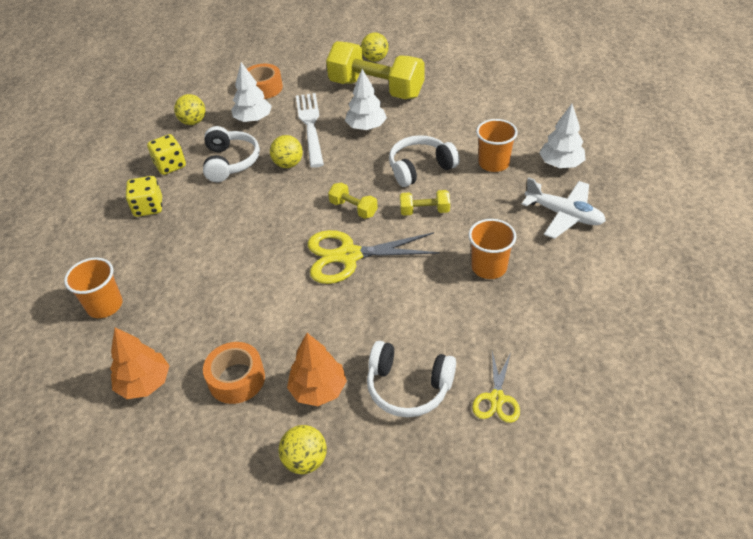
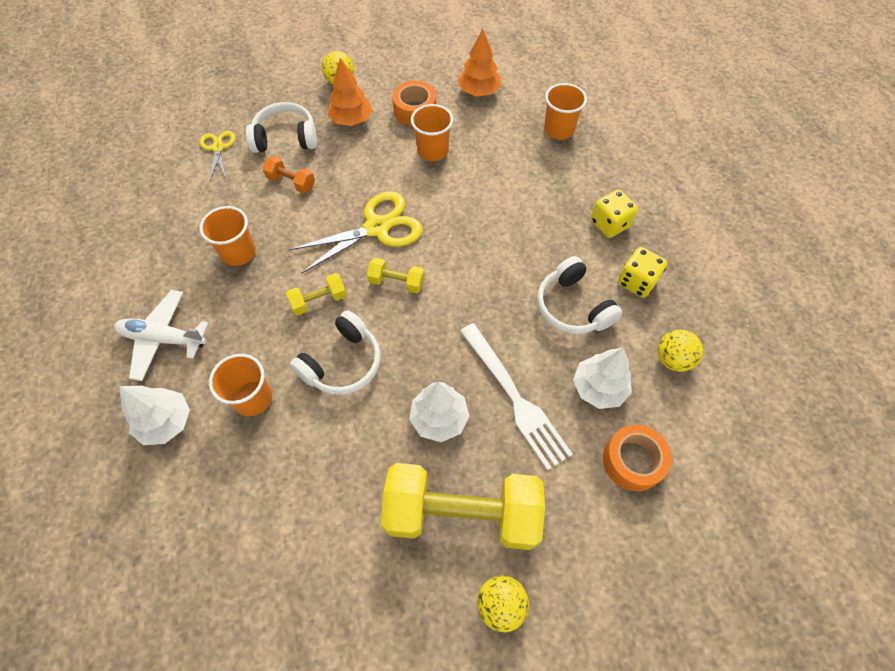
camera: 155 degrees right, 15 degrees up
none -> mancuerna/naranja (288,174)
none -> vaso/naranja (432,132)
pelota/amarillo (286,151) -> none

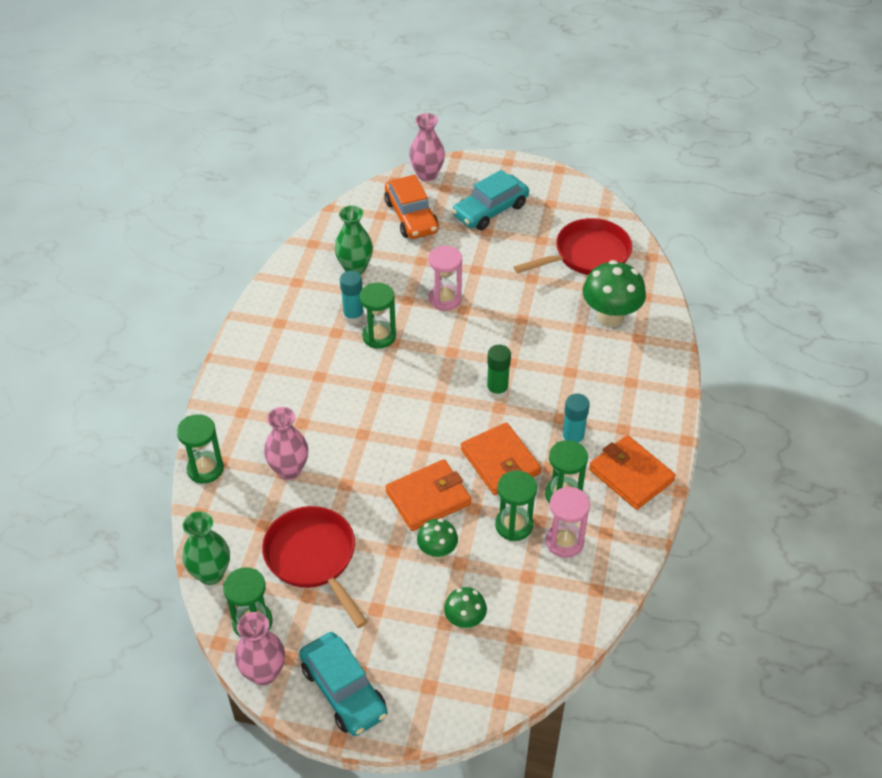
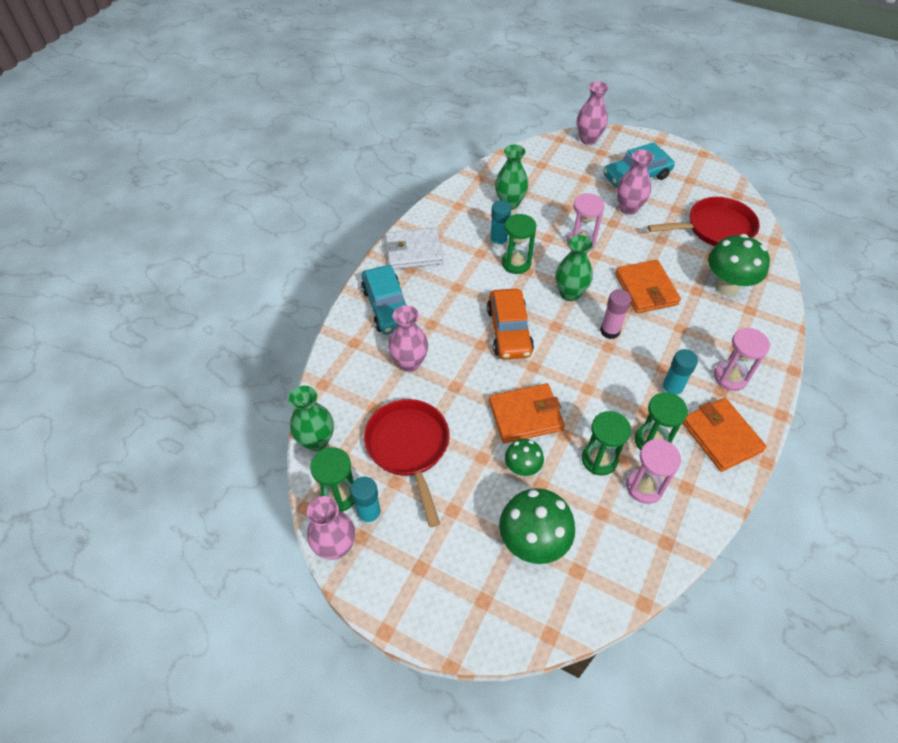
camera: 15 degrees right, 5 degrees up
none -> barra de pegamento/turquesa (365,501)
coche/turquesa (343,684) -> coche/turquesa (383,299), shifted
none -> cartera/blanco (414,248)
coche/naranja (411,207) -> coche/naranja (510,324), shifted
seta/verde (465,608) -> seta/verde (537,526), x1.77
none -> florero/verde (574,268)
barra de pegamento/verde (499,372) -> barra de pegamento/rosa (615,314)
cartera/naranja (501,459) -> cartera/naranja (648,286), shifted
none -> florero/rosa (635,182)
none -> reloj de arena/rosa (742,359)
reloj de arena/verde (200,449) -> none

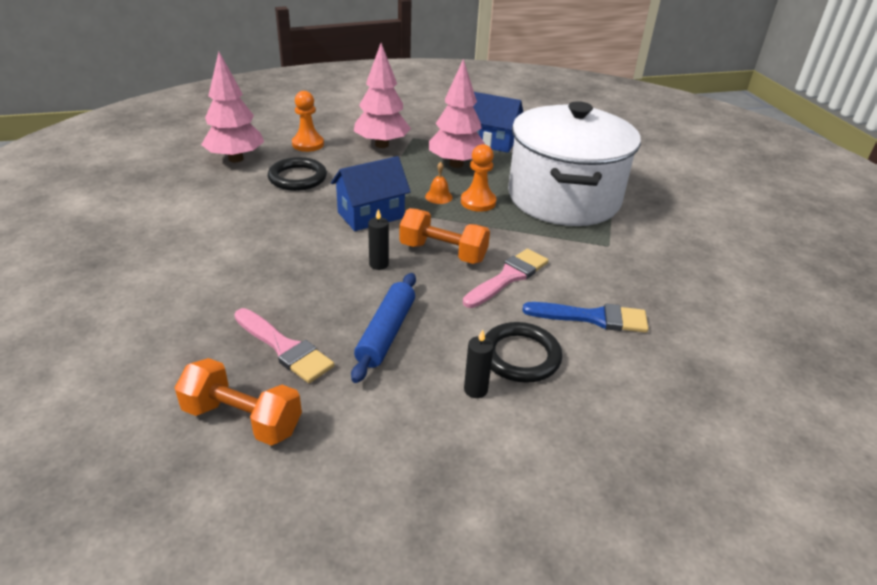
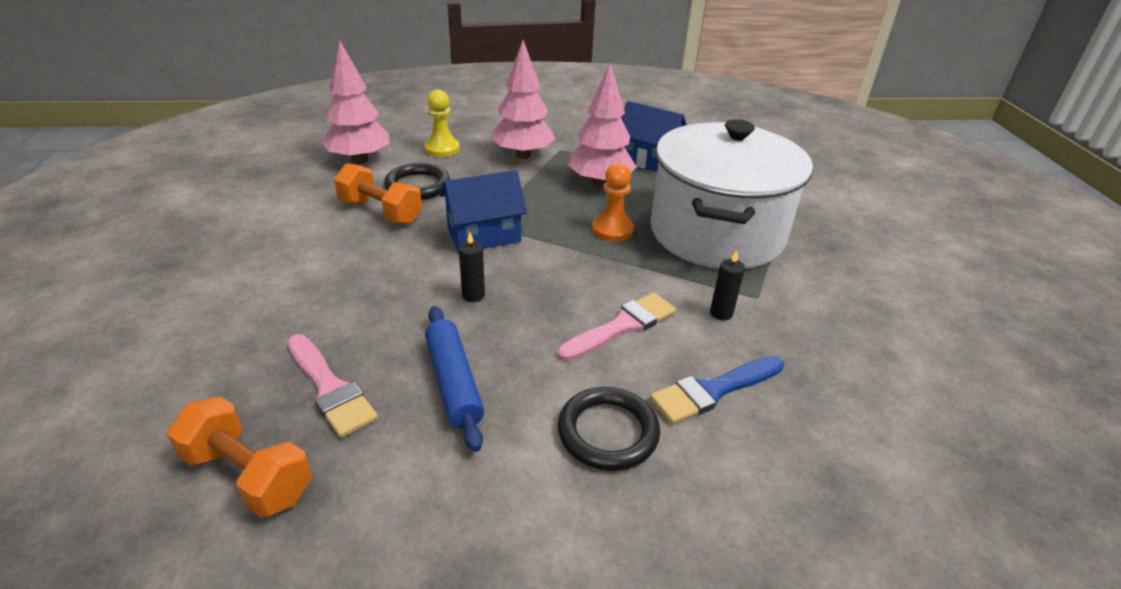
camera: 10 degrees right, 0 degrees up
mancuerna/naranja (444,236) -> mancuerna/naranja (378,193), shifted
peón/naranja (308,121) -> peón/amarillo (442,123)
rodillo/azul (383,328) -> rodillo/azul (454,379), 45 degrees counterclockwise
pincel/azul (586,317) -> pincel/azul (717,390), 135 degrees clockwise
vela/negro (479,364) -> vela/negro (727,285), shifted
campana/naranja (439,183) -> none

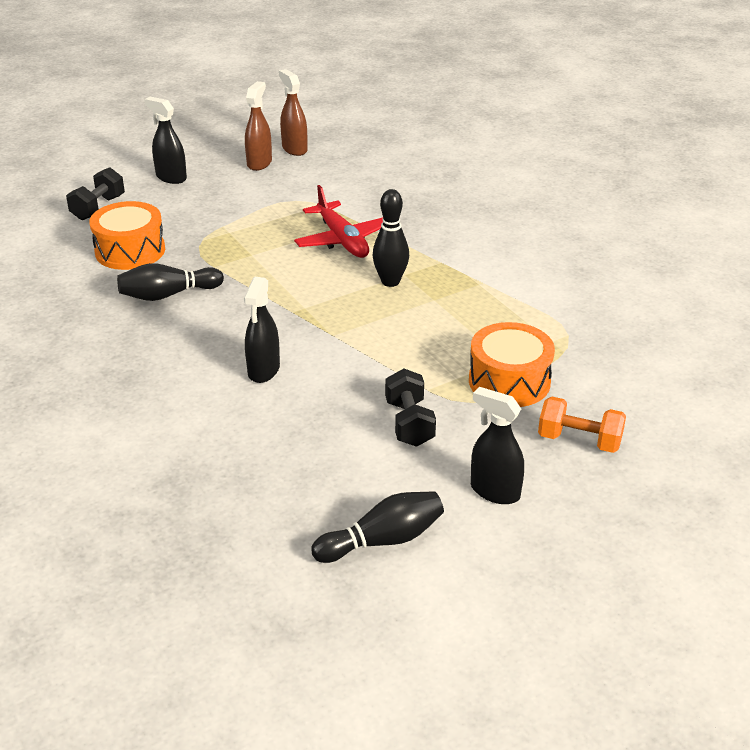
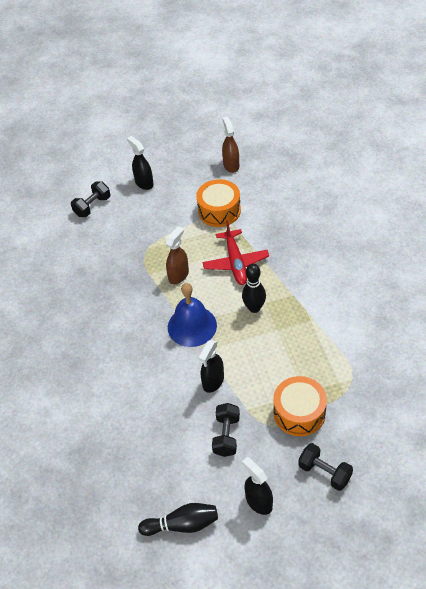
camera: 20 degrees right, 15 degrees up
pulverizador/marrón (258,126) -> pulverizador/marrón (177,255), shifted
none -> campana/azul (192,315)
tambor/naranja (127,235) -> tambor/naranja (218,203), shifted
pulverizador/negro (262,330) -> pulverizador/negro (211,366), shifted
mancuerna/naranja (582,425) -> mancuerna/negro (325,467)
bolo/negro (170,282) -> none

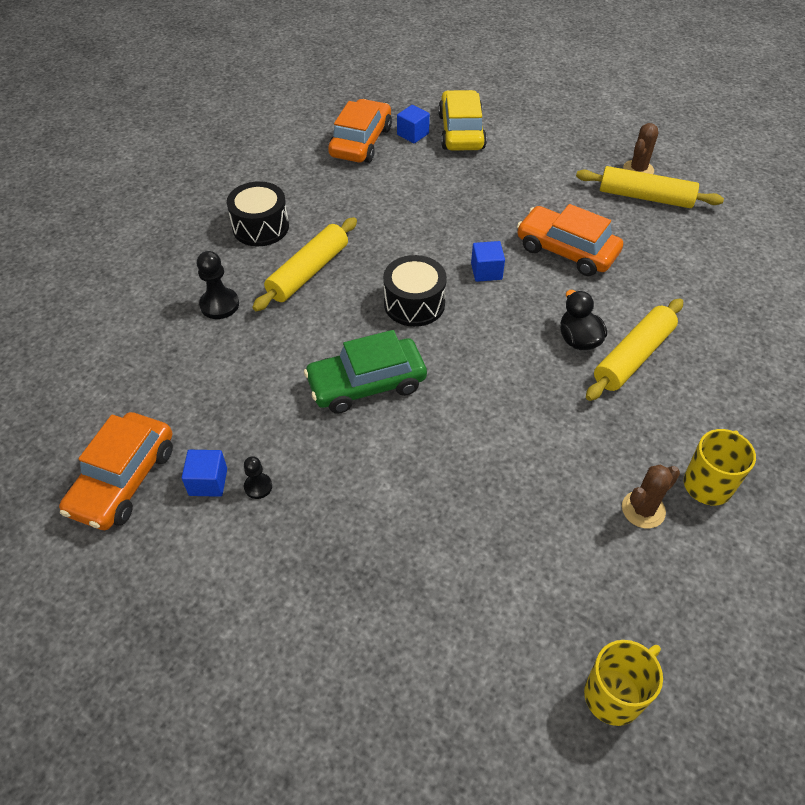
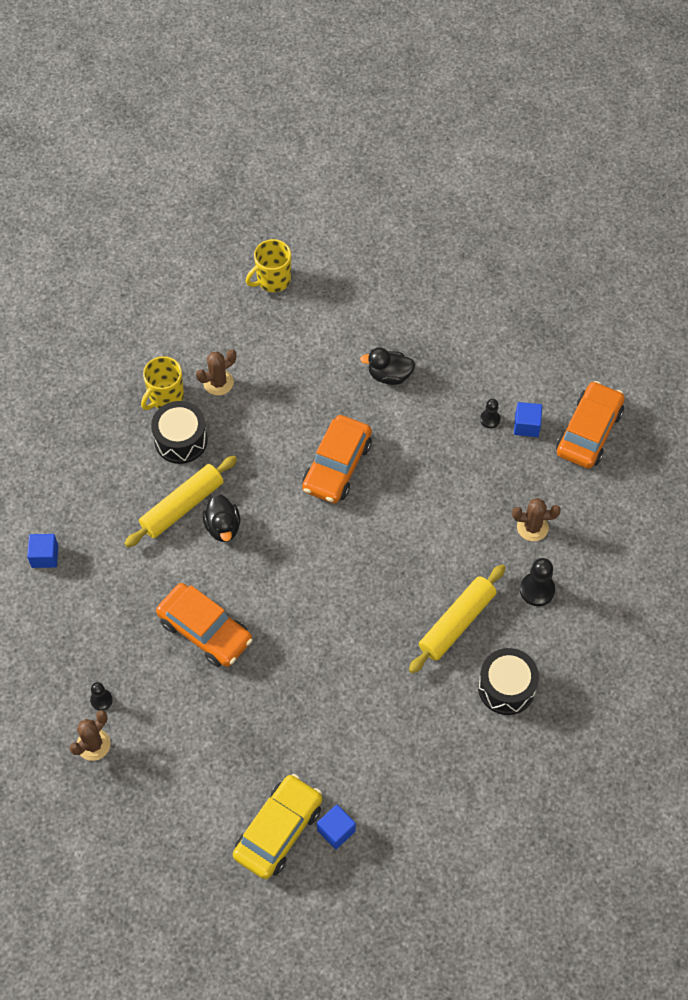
camera: 175 degrees left, 10 degrees up
cubo/azul (488,261) -> cubo/azul (42,551), shifted
rodillo/amarillo (650,187) -> peón/negro (101,696)
tambor/negro (415,291) -> tambor/negro (179,432), shifted
coche/amarillo (462,120) -> coche/amarillo (277,826), 150 degrees counterclockwise
coche/naranja (360,131) -> coche/naranja (337,459), shifted
none -> pato/negro (387,366)
none -> cactus/marrón (536,519)
coche/verde (365,372) -> none

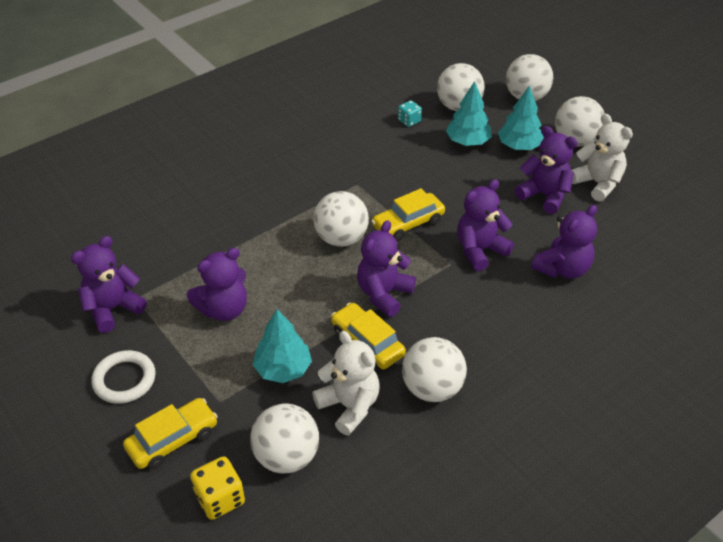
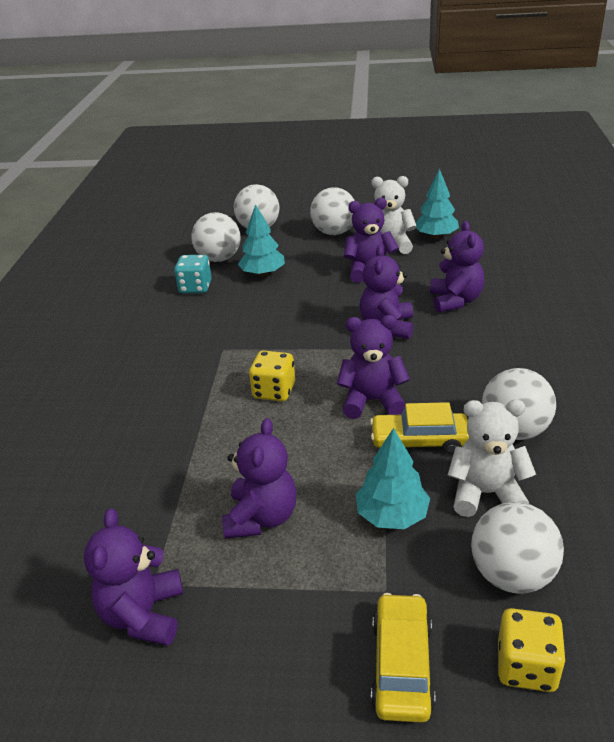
camera: 45 degrees left, 10 degrees down
dado/turquesa (410,113) -> dado/turquesa (193,274), x1.54
pelota/blanco (341,219) -> dado/amarillo (272,375)
osito/morado (386,268) -> osito/morado (373,367), 105 degrees clockwise
árbol/turquesa (521,117) -> árbol/turquesa (437,203), shifted
anillo/blanco (123,377) -> none
coche/amarillo (408,214) -> none

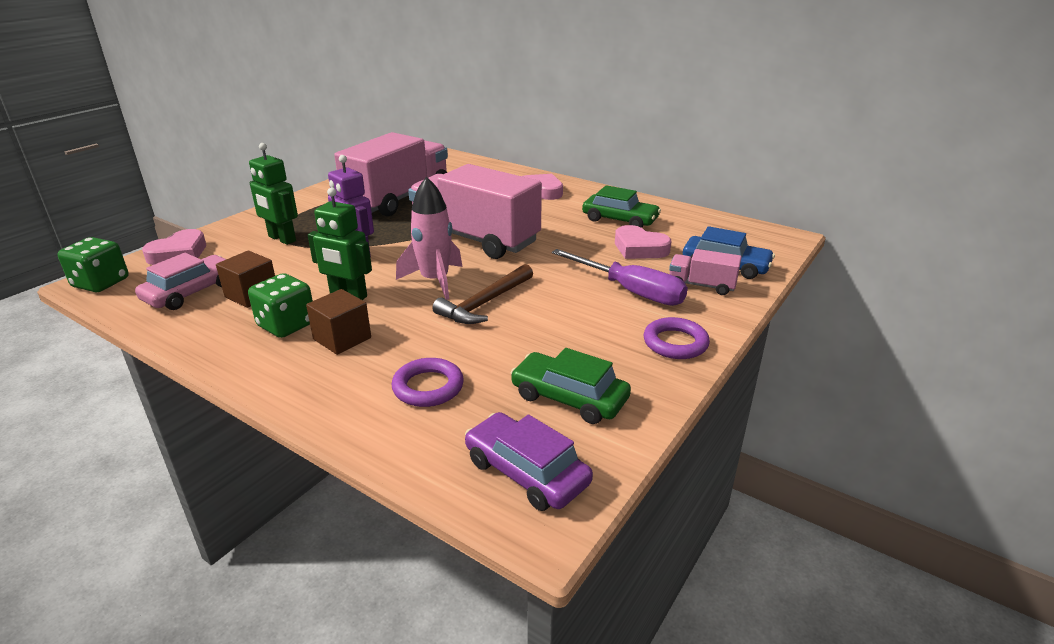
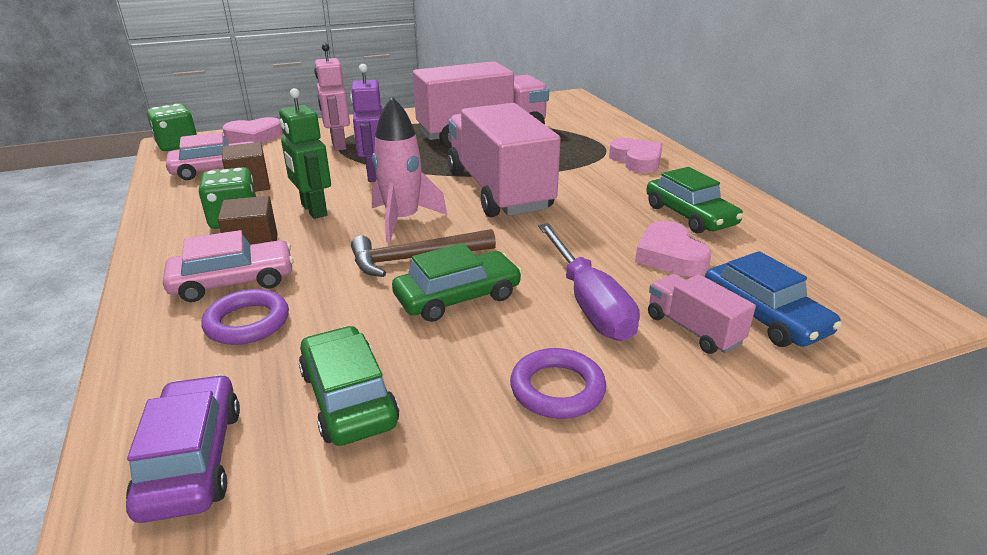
camera: 35 degrees right, 0 degrees up
none -> coche/rosa (228,266)
robot/verde (273,194) -> robot/rosa (332,97)
none -> coche/verde (457,282)

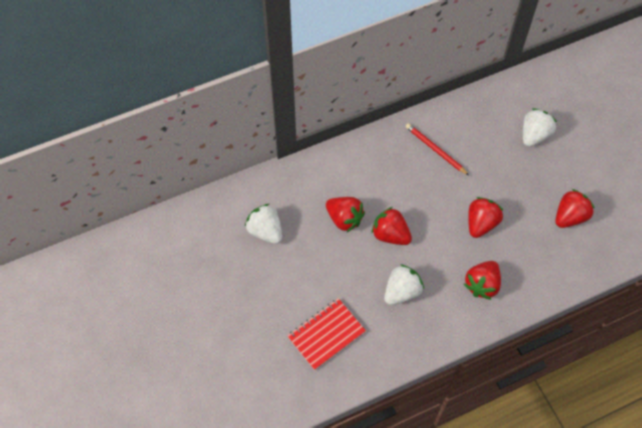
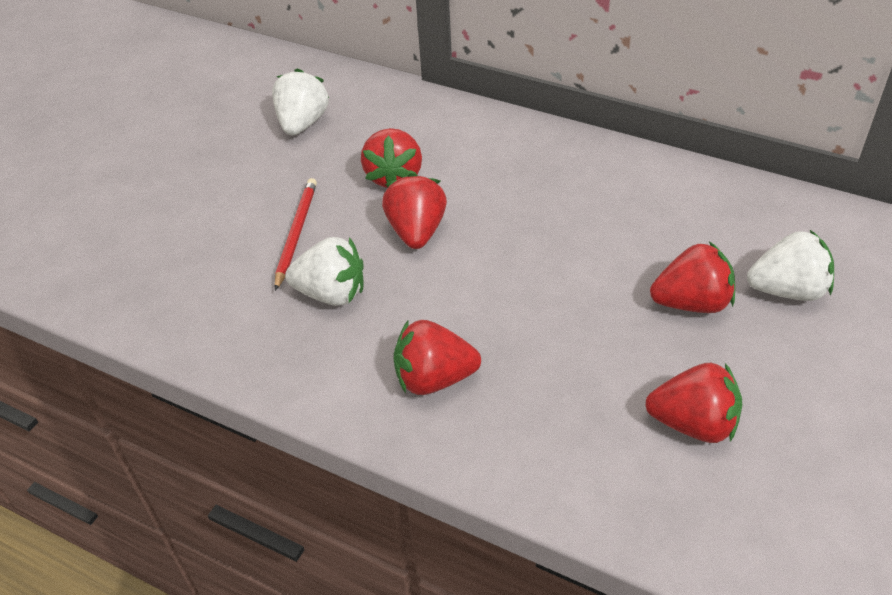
camera: 55 degrees right, 15 degrees down
lápiz/rojo (437,149) -> lápiz/rojo (296,234), shifted
fresa/rojo (486,217) -> fresa/rojo (692,277), shifted
cuaderno/rojo (326,334) -> none

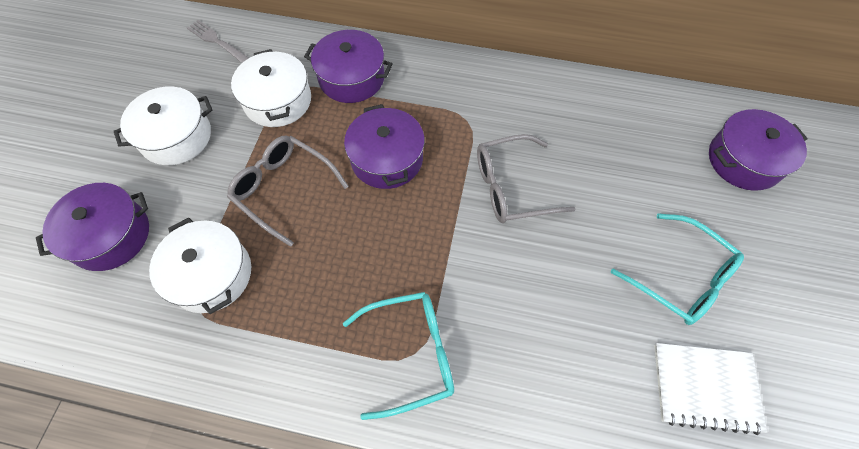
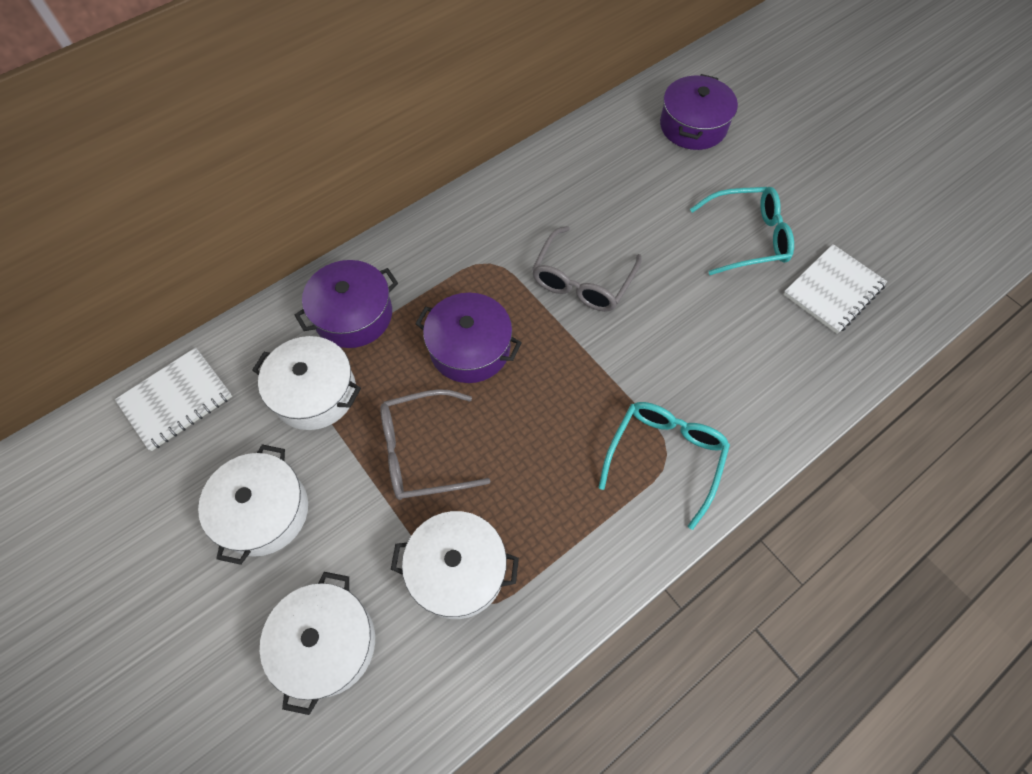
camera: 50 degrees left, 0 degrees up
tenedor/gris (218,41) -> cuaderno/blanco (173,399)
olla/morado (92,227) -> olla/blanco (317,643)

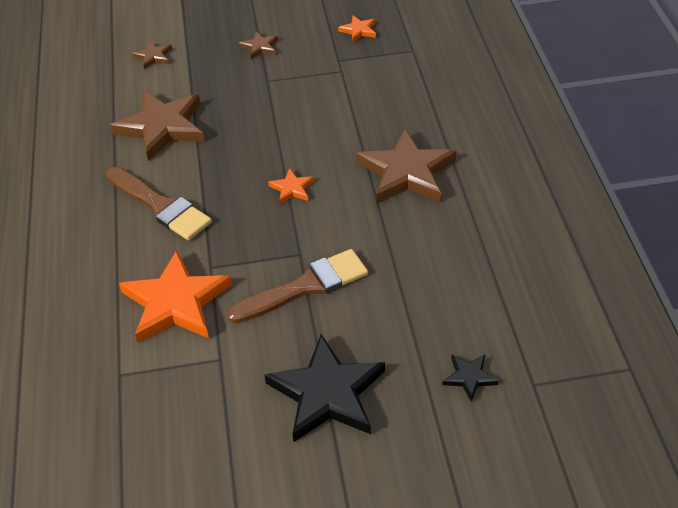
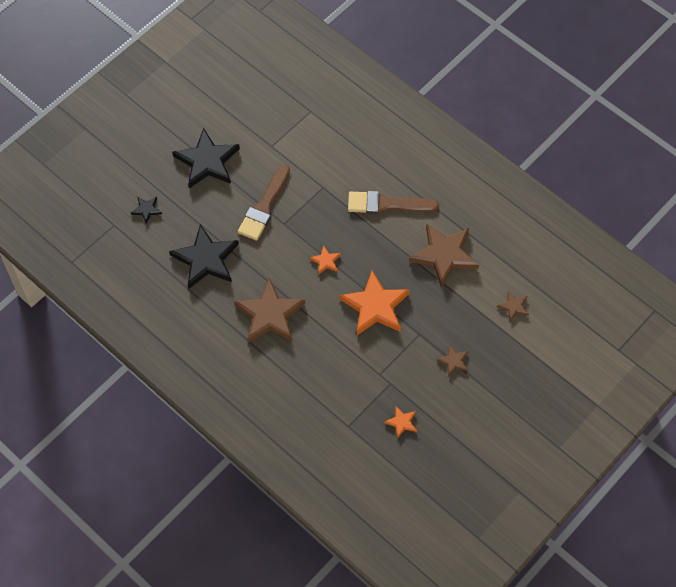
camera: 140 degrees right, 15 degrees up
none -> estrella/negro (204,256)
estrella/naranja (175,296) -> estrella/naranja (374,302), shifted

